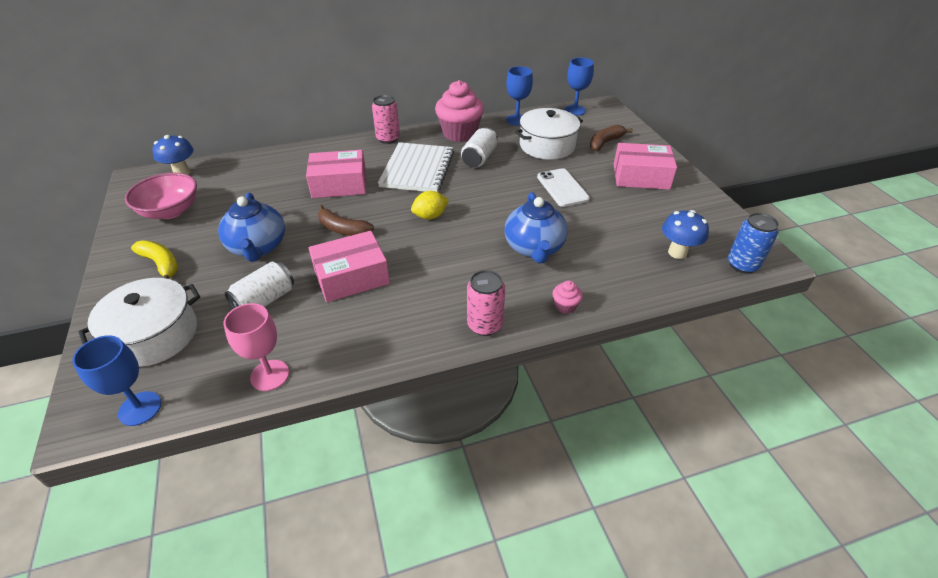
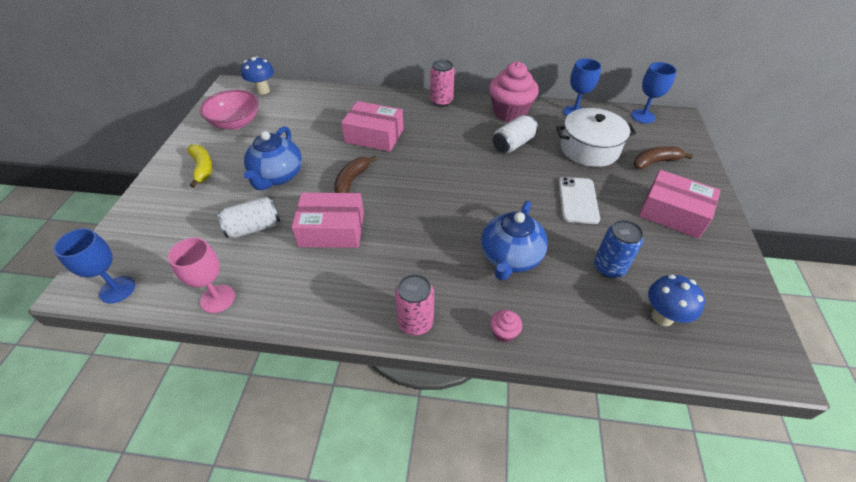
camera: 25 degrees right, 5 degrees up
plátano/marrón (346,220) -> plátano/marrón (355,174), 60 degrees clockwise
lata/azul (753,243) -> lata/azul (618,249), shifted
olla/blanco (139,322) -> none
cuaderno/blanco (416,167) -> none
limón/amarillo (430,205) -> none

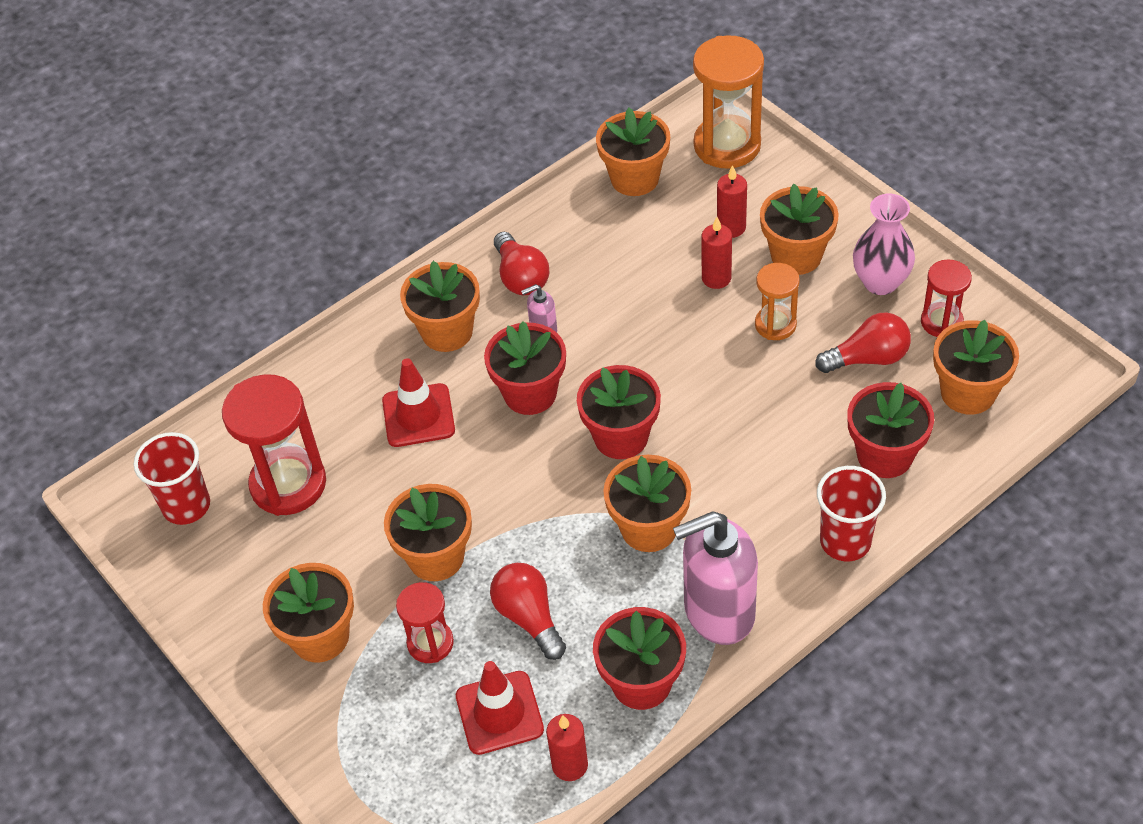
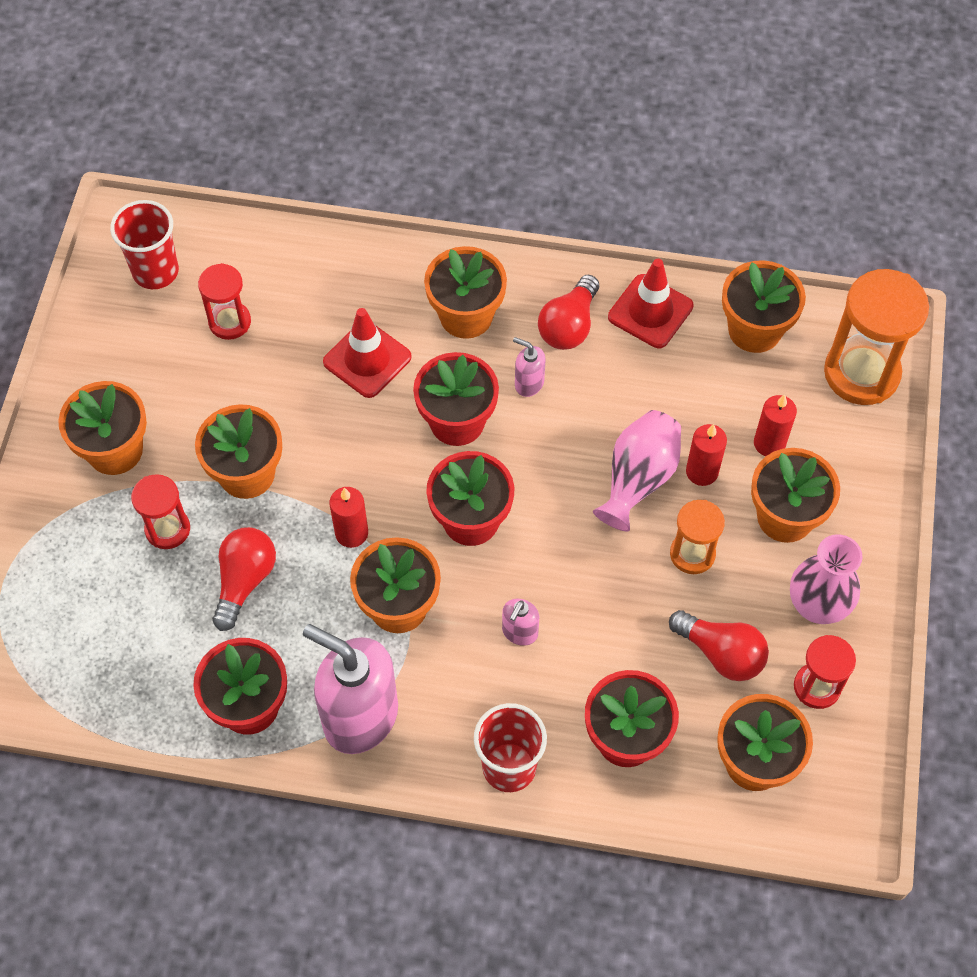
camera: 45 degrees right, 10 degrees up
reloj de arena/rojo (274,445) -> reloj de arena/rojo (224,301), x0.57
vela/rojo (567,747) -> vela/rojo (349,517), shifted
none -> dispensador de jabón/rosa (520,622)
none -> florero/rosa (637,470)
cono de tráfico/rojo (500,708) -> cono de tráfico/rojo (650,303), shifted

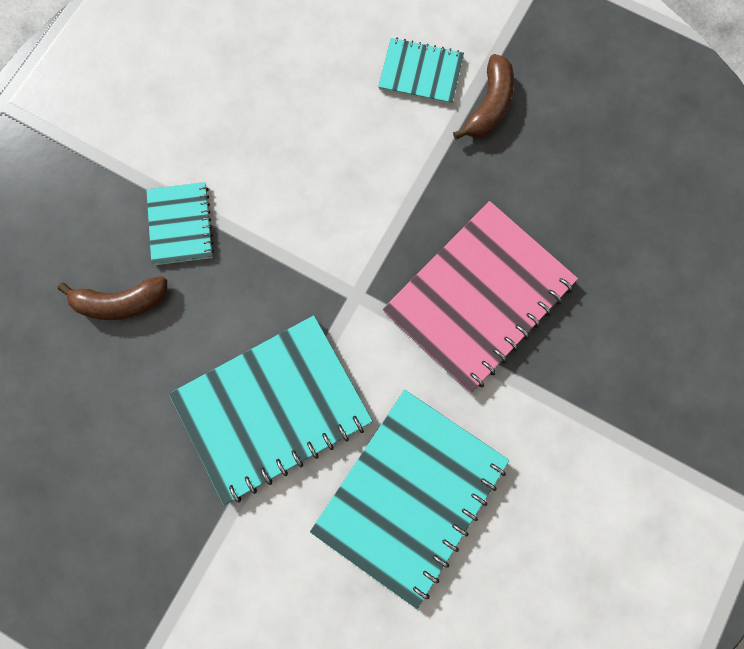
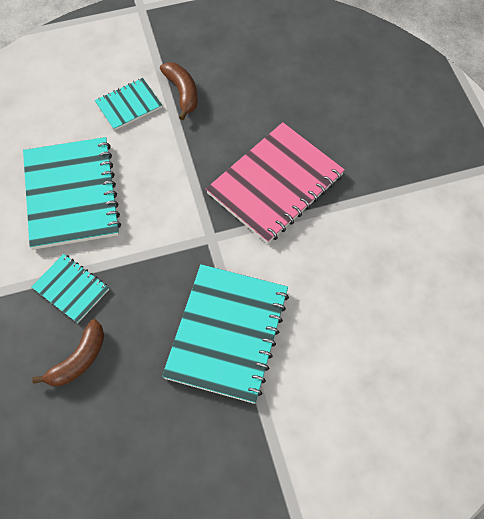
camera: 45 degrees left, 15 degrees down
cuaderno/turquesa (409,499) -> cuaderno/turquesa (72,193), shifted
cuaderno/rosa (480,297) -> cuaderno/rosa (275,183), 45 degrees clockwise

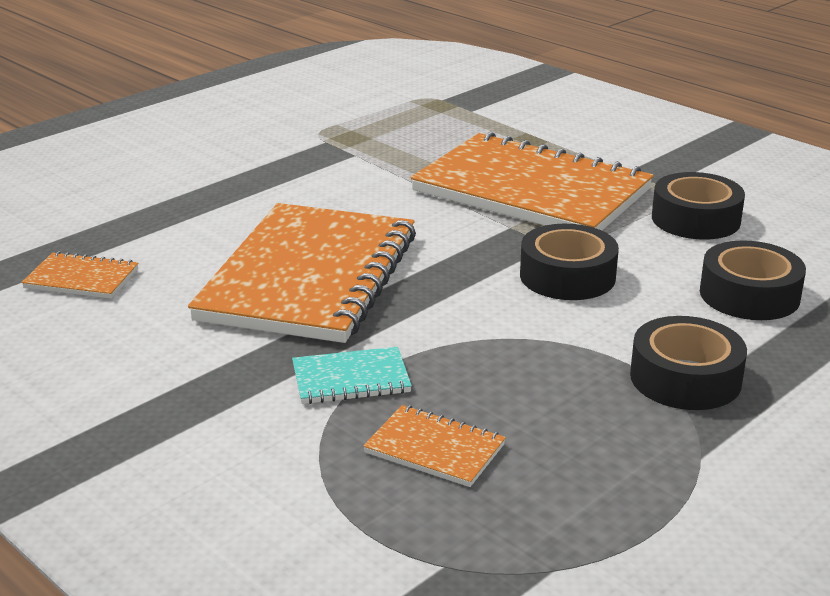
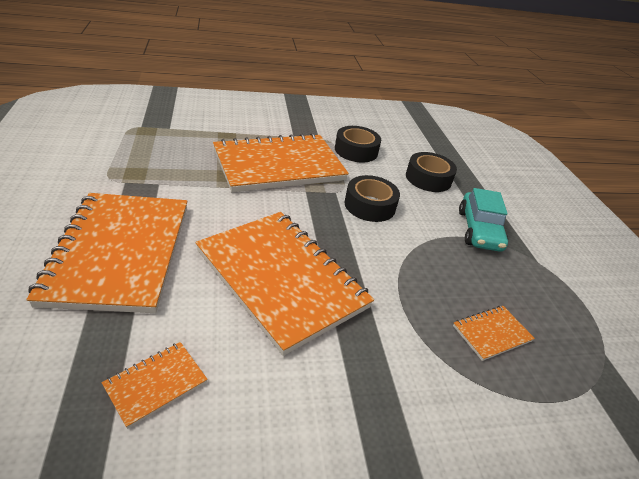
camera: 60 degrees left, 10 degrees up
none -> cuaderno/naranja (107,253)
cinta adhesiva/negro (688,363) -> coche/turquesa (483,220)
cuaderno/turquesa (352,375) -> none

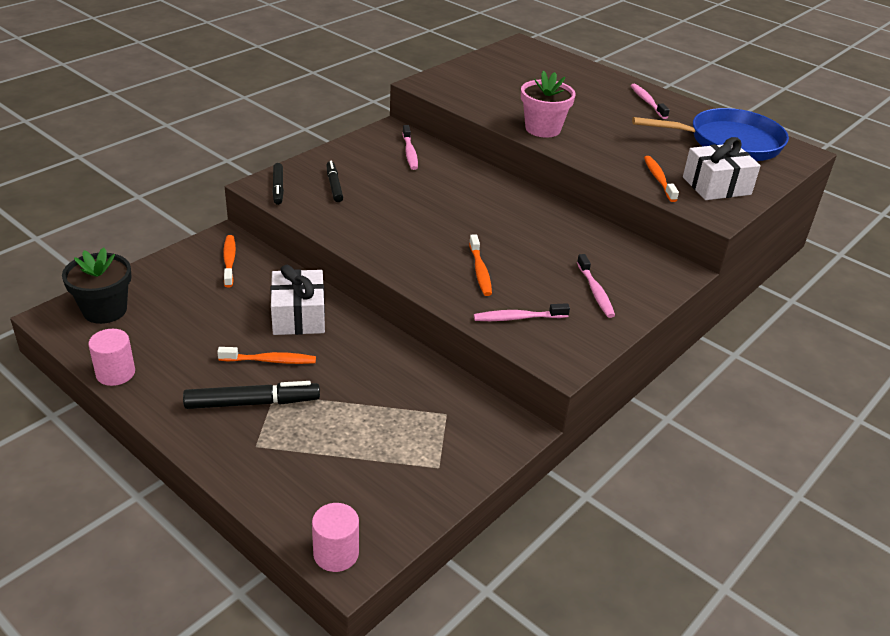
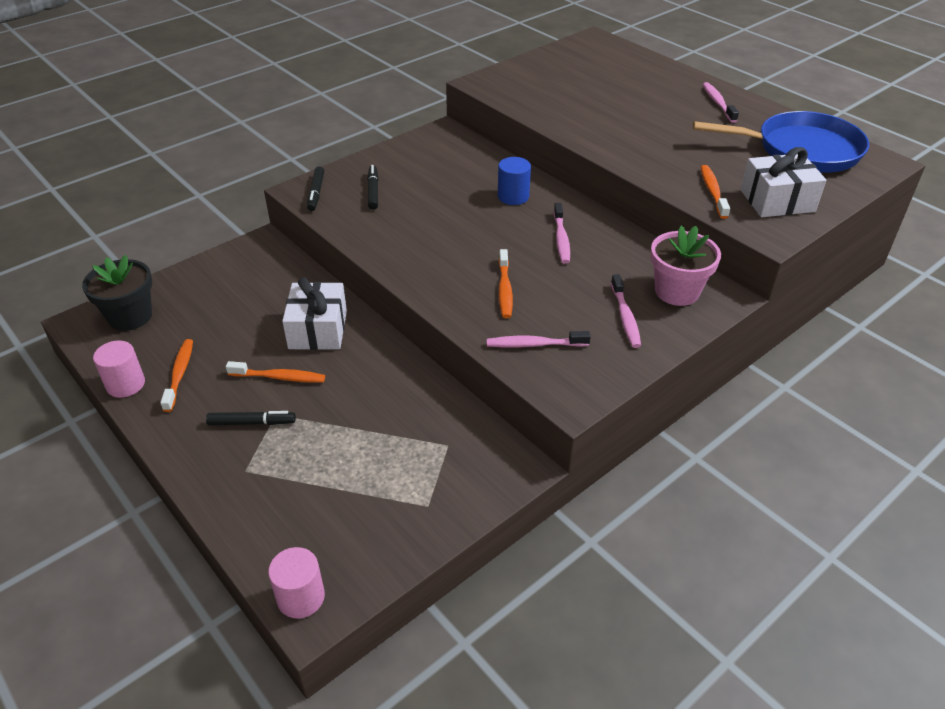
camera: 10 degrees right, 5 degrees up
cepillo de dientes/naranja (229,261) -> cepillo de dientes/naranja (176,375), shifted
rotulador/negro (251,395) -> rotulador/negro (251,418), x0.64
none -> cilindro/azul (514,181)
cepillo de dientes/rosa (410,147) -> cepillo de dientes/rosa (562,233), shifted
maceta/rosa (548,104) -> maceta/rosa (686,266), shifted

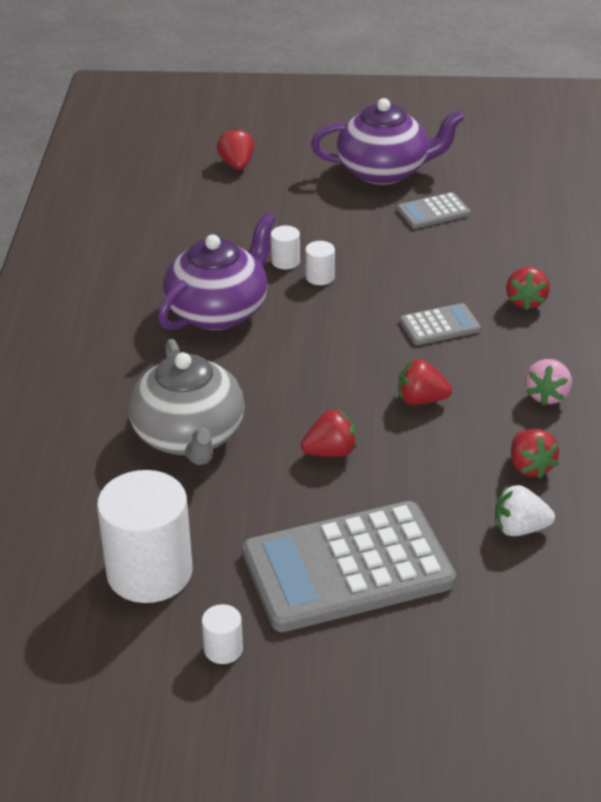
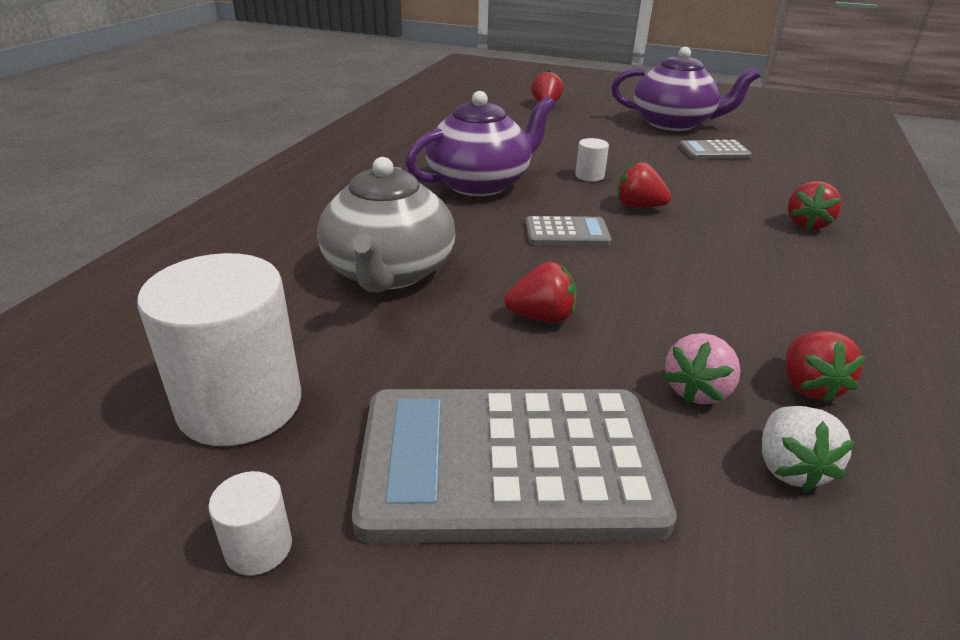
camera: 15 degrees right, 5 degrees down
calculadora/gris (440,324) -> calculadora/gris (568,231), shifted
fresa/rojo (425,382) -> fresa/rojo (644,184), shifted
fresa/rosa (548,382) -> fresa/rosa (702,368), shifted
fresa/blanco (525,510) -> fresa/blanco (808,449), 105 degrees counterclockwise
cilindro/blanco (285,247) -> none

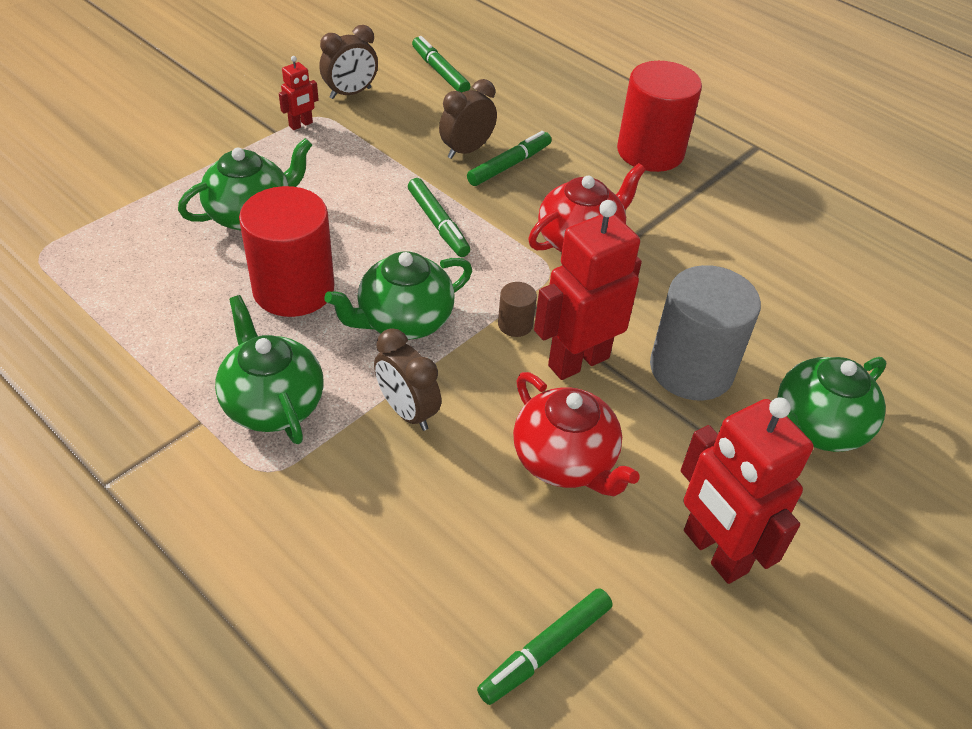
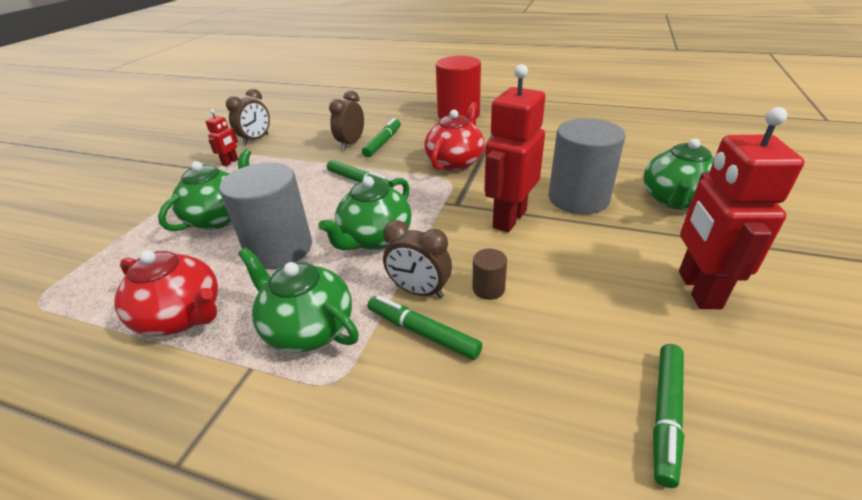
camera: 20 degrees left, 10 degrees down
tetera/rojo (576,434) -> tetera/rojo (166,293), shifted
cilindro/rojo (287,251) -> cilindro/gris (265,216)
rotulador/verde (441,64) -> rotulador/verde (425,327), shifted
cilindro/marrón (517,309) -> cilindro/marrón (490,274), shifted
robot/rojo (747,490) -> robot/rojo (742,208), 60 degrees clockwise

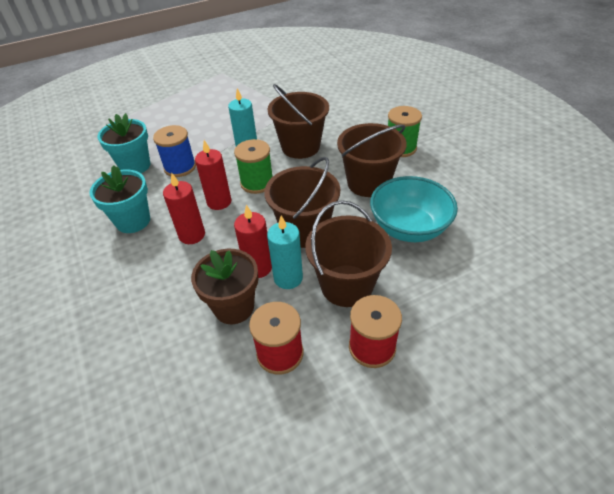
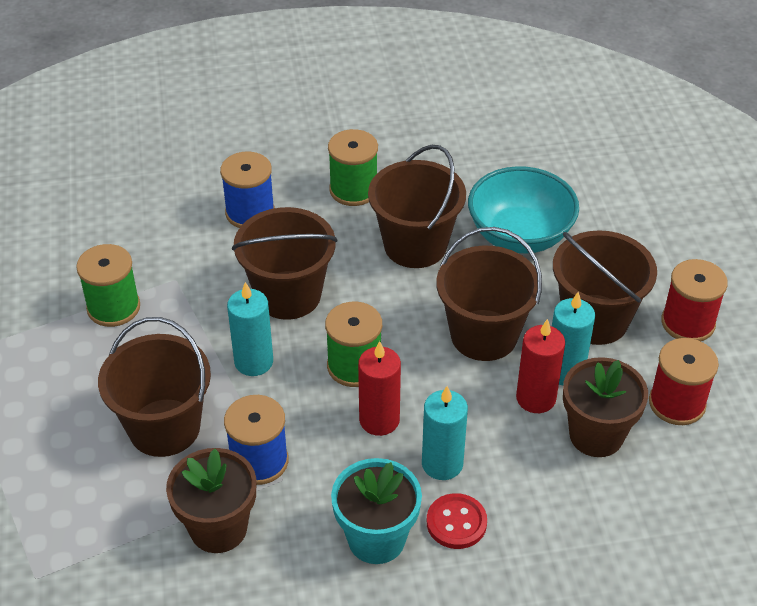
camera: 75 degrees left, 0 degrees up
none -> carrete/verde (108,285)
none -> balde/marrón (154,387)
maceta/turquesa (123,143) -> maceta/marrón (211,500)
none -> carrete/azul (247,189)
vela/rojo (184,208) -> vela/turquesa (445,433)
none -> botón/rojo (457,521)

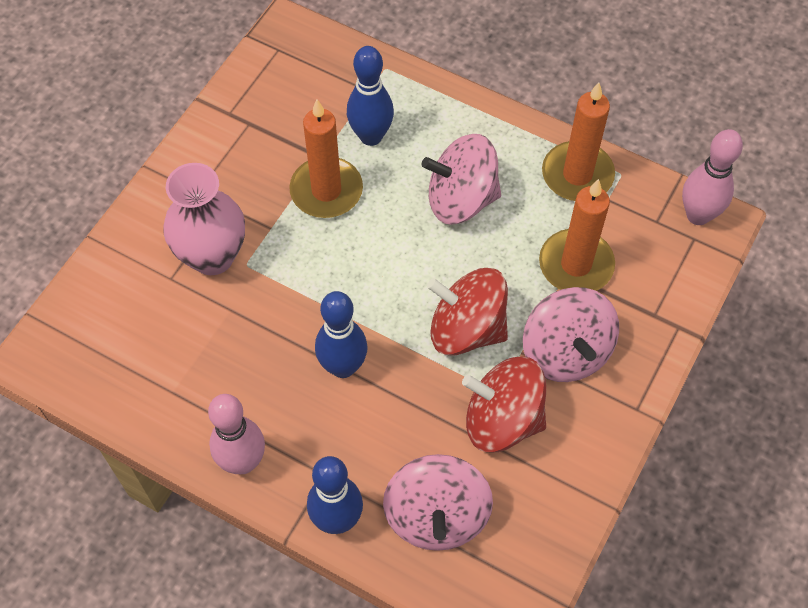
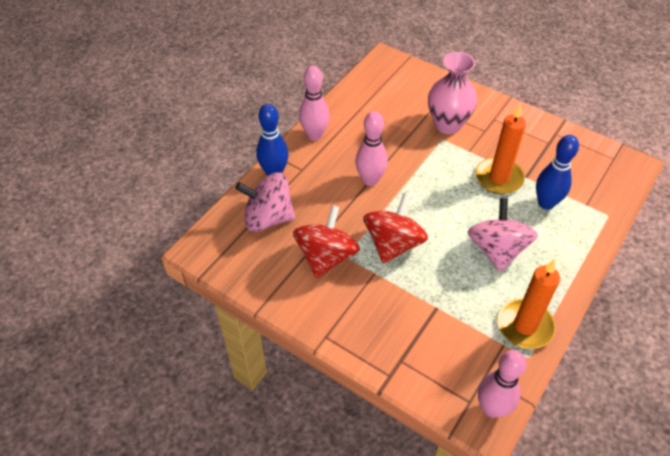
camera: 95 degrees right, 10 degrees down
bolo/azul (341,334) -> bolo/rosa (371,148)
peonza/rosa (571,334) -> none
vela/naranja (577,235) -> none

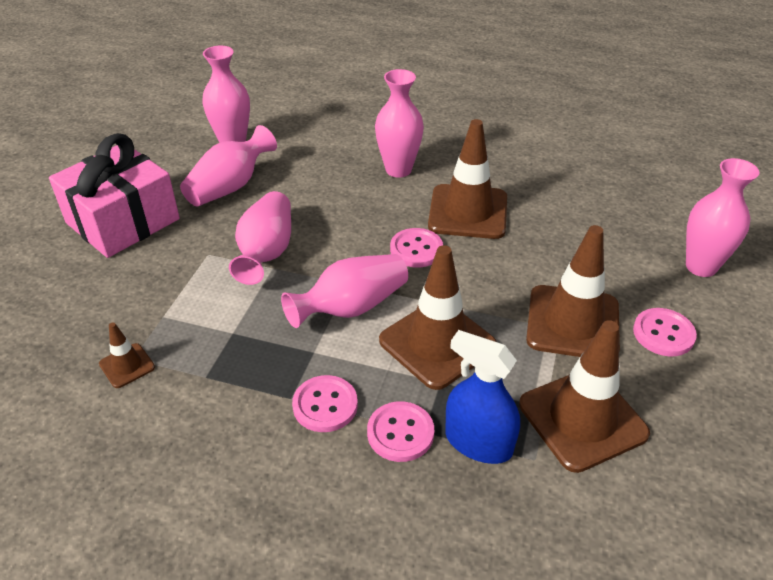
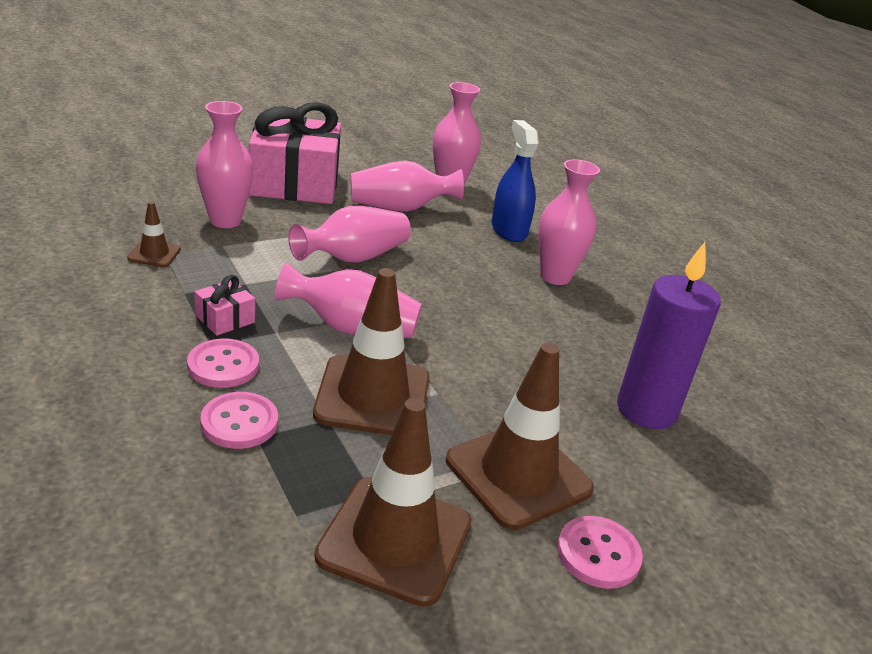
camera: 40 degrees right, 10 degrees down
none -> regalo/rosa (225,305)
florero/rosa (723,217) -> florero/rosa (225,164), shifted
pulverizador/azul (482,397) -> pulverizador/azul (515,181), shifted
none -> vela/morado (669,335)
botón/rosa (416,248) -> none
cono de tráfico/marrón (467,179) -> none

